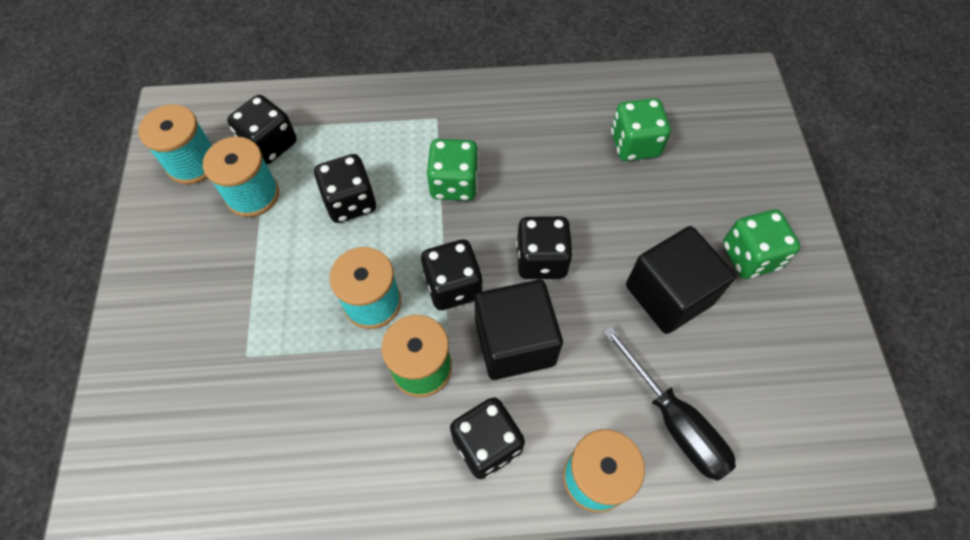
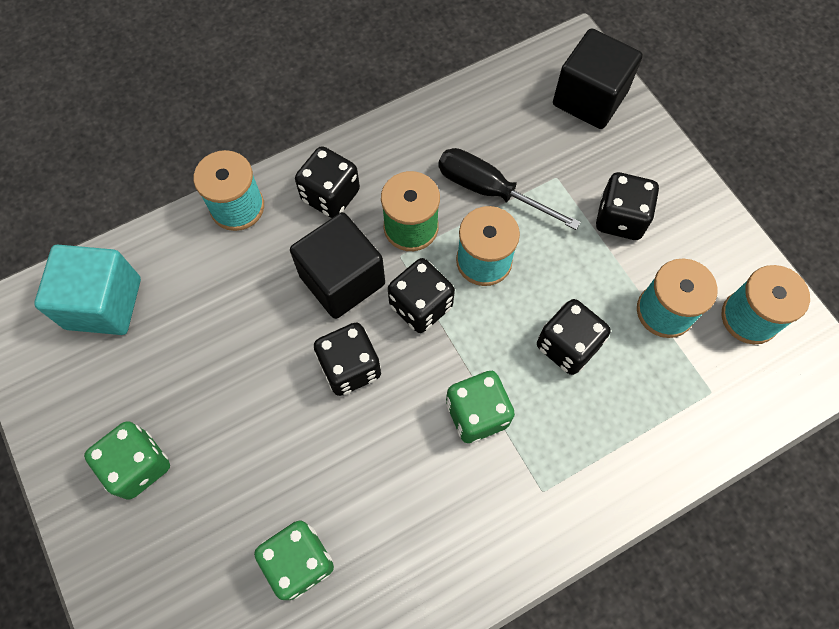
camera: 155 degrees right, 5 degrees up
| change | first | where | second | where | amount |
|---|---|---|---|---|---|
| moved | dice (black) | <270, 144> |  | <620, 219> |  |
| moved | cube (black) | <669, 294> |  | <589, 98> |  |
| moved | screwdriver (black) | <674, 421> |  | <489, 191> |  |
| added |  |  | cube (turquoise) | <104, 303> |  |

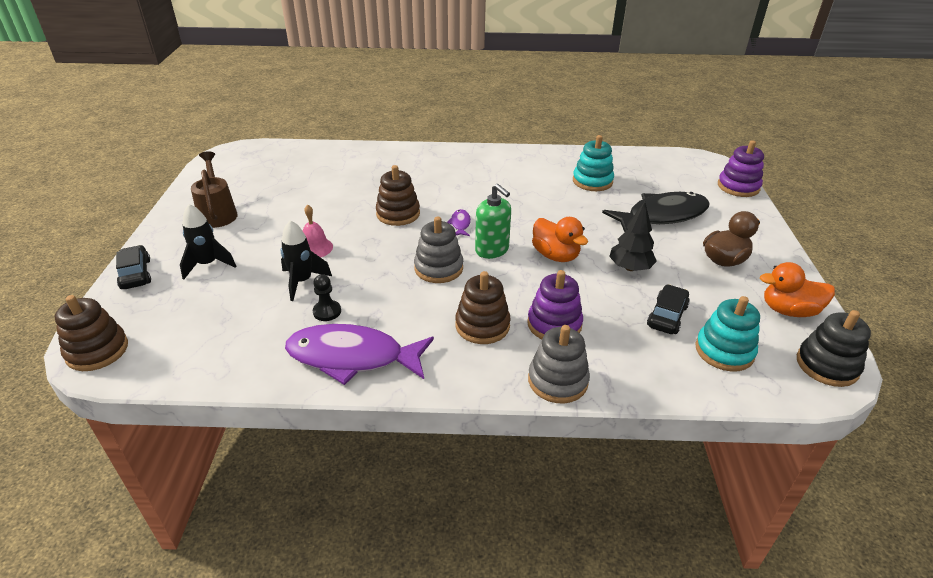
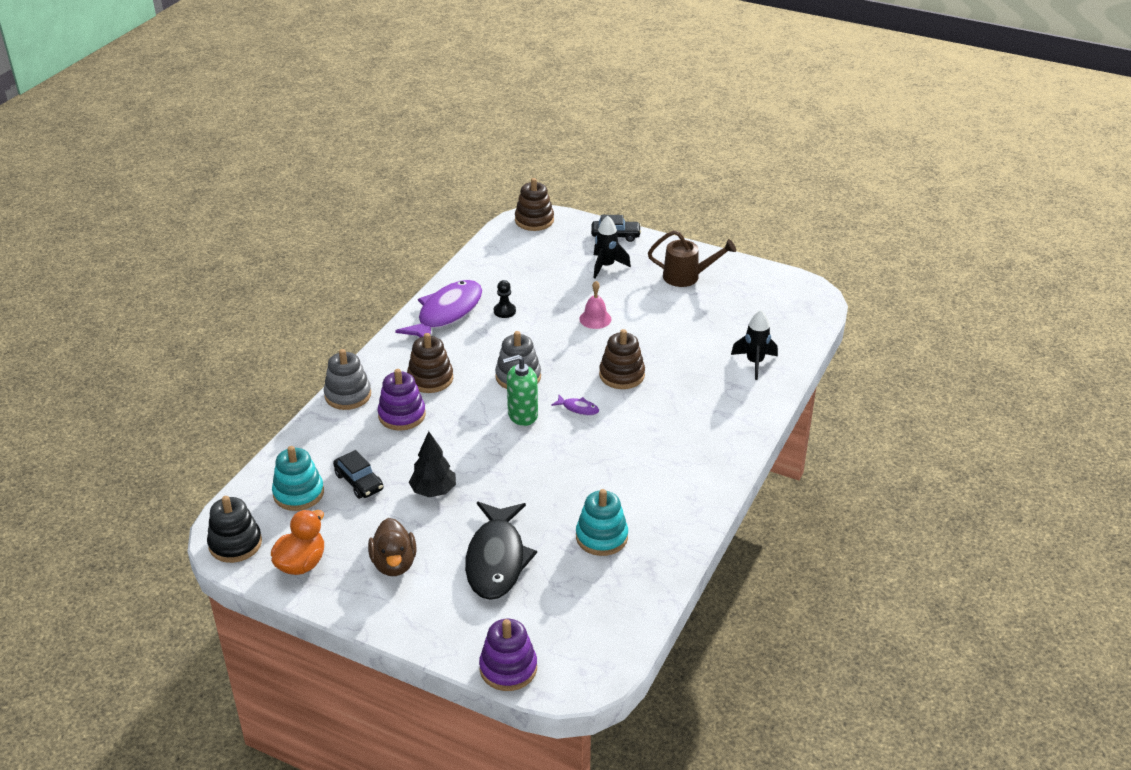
camera: 115 degrees right, 0 degrees up
| change | first | where | second | where | amount |
|---|---|---|---|---|---|
| removed | duck (orange) | <555, 255> |  |  |  |
| moved | rocket (black) | <302, 282> |  | <754, 363> |  |

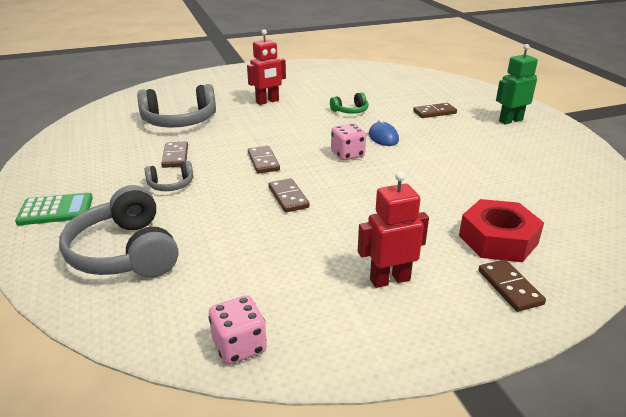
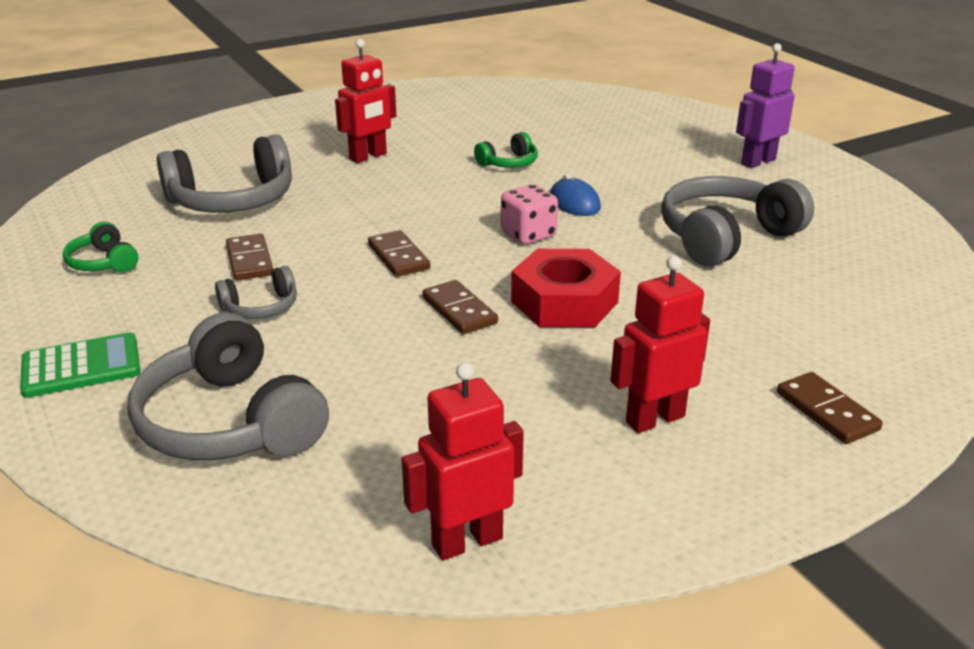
camera: 10 degrees left, 0 degrees up
| change | first | where | second | where | amount |
|---|---|---|---|---|---|
| recoloured | robot (green) | <510, 120> | robot (purple) | <757, 162> |  |
| removed | domino (brown) | <434, 112> |  |  |  |
| moved | nut (red) | <498, 239> |  | <564, 302> |  |
| replaced | dice (pink) | <239, 346> | robot (red) | <466, 541> |  |
| added |  |  | headphones (grey) | <726, 237> |  |
| added |  |  | headphones (green) | <103, 262> |  |

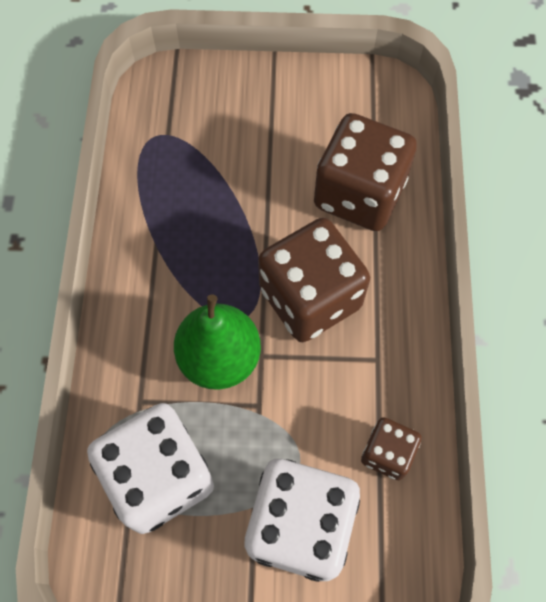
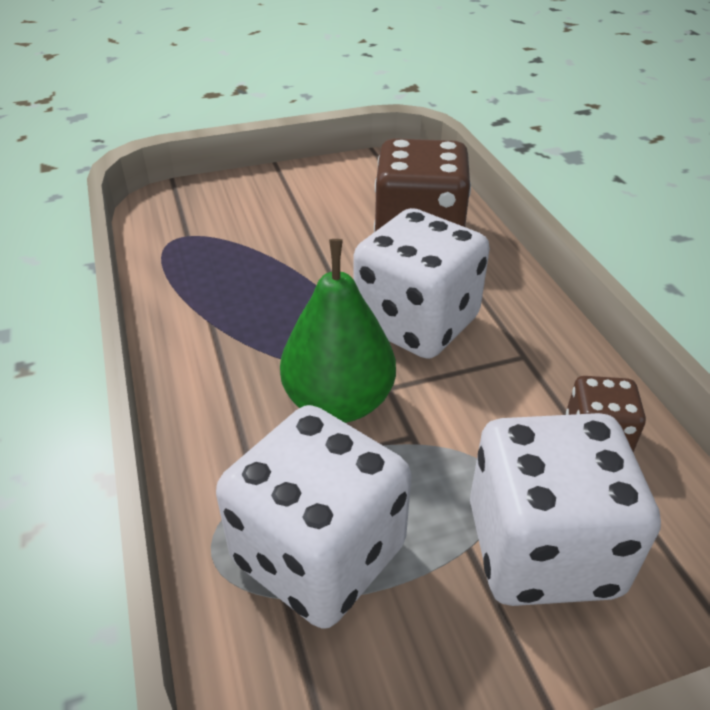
camera: 20 degrees left, 25 degrees down
| change | first | where | second | where | amount |
|---|---|---|---|---|---|
| recoloured | dice (brown) | <310, 298> | dice (white) | <416, 323> |  |

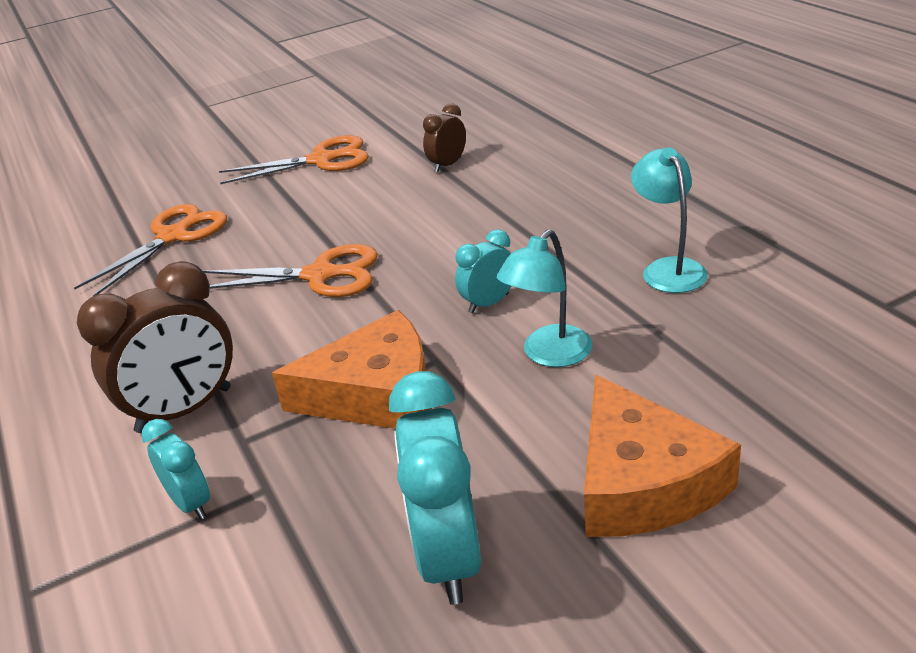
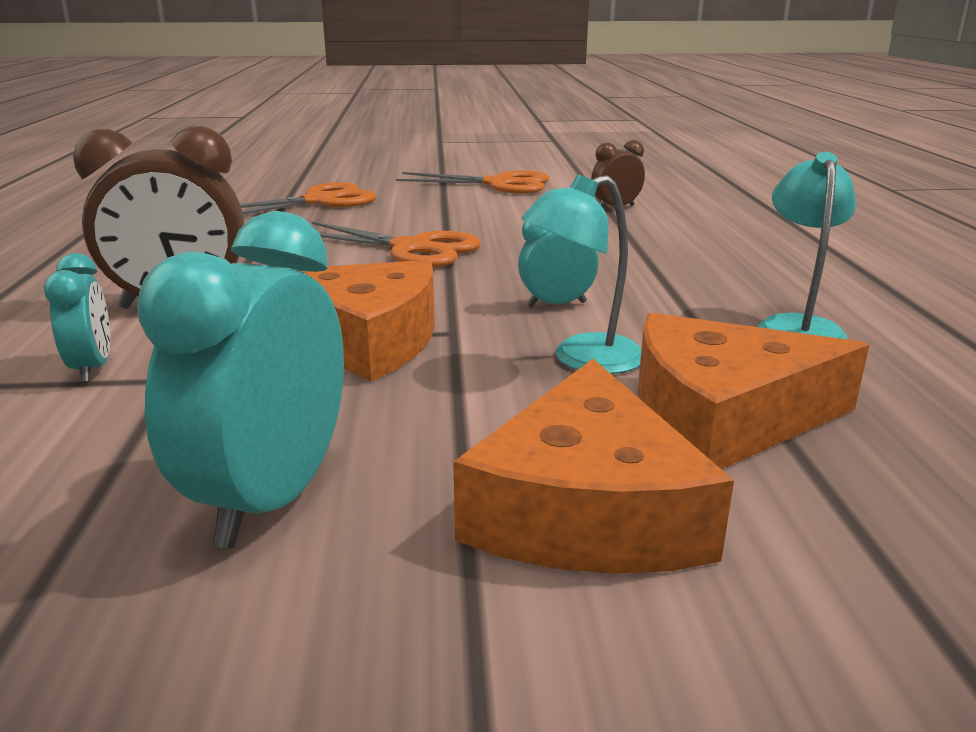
camera: 20 degrees right, 10 degrees down
| change | first | where | second | where | amount |
|---|---|---|---|---|---|
| added |  |  | cheese (orange) | <722, 417> |  |

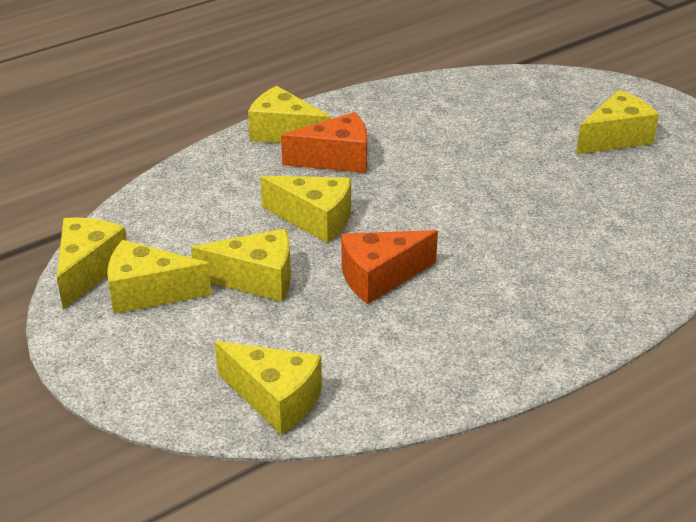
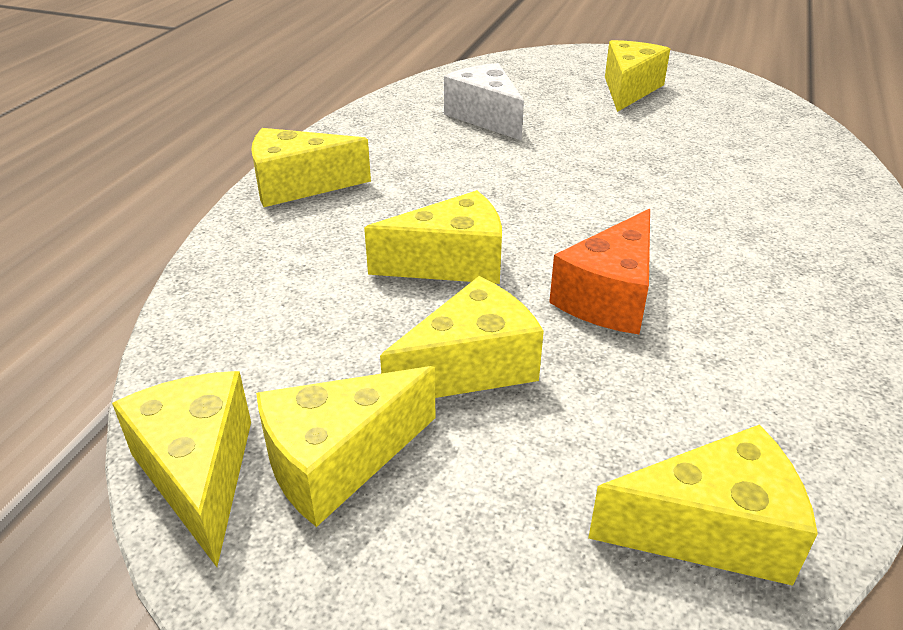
camera: 35 degrees left, 0 degrees up
| change | first | where | second | where | amount |
|---|---|---|---|---|---|
| removed | cheese (orange) | <336, 159> |  |  |  |
| added |  |  | cheese (white) | <486, 117> |  |

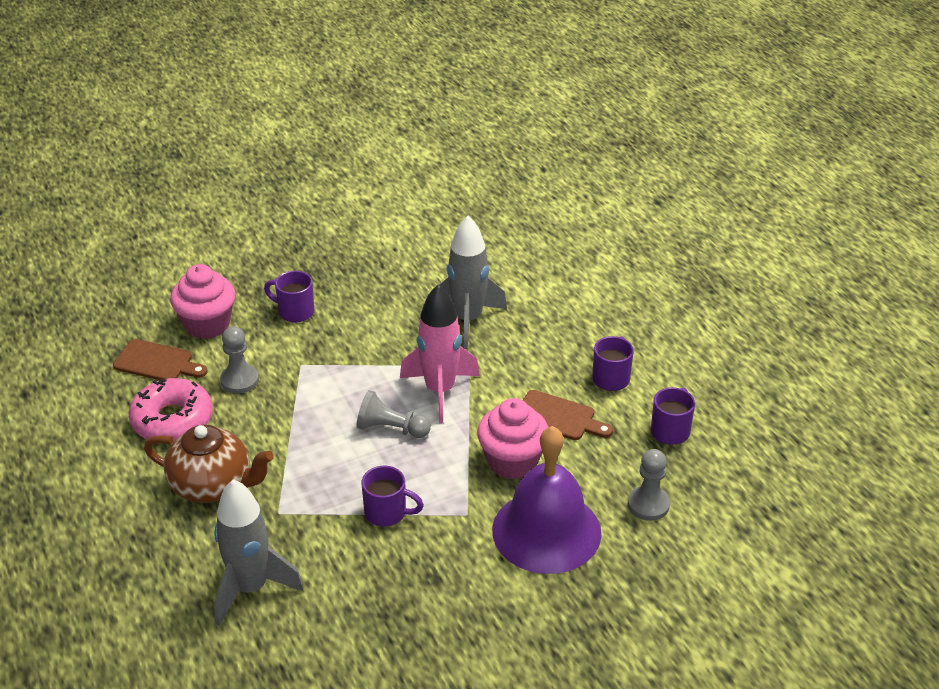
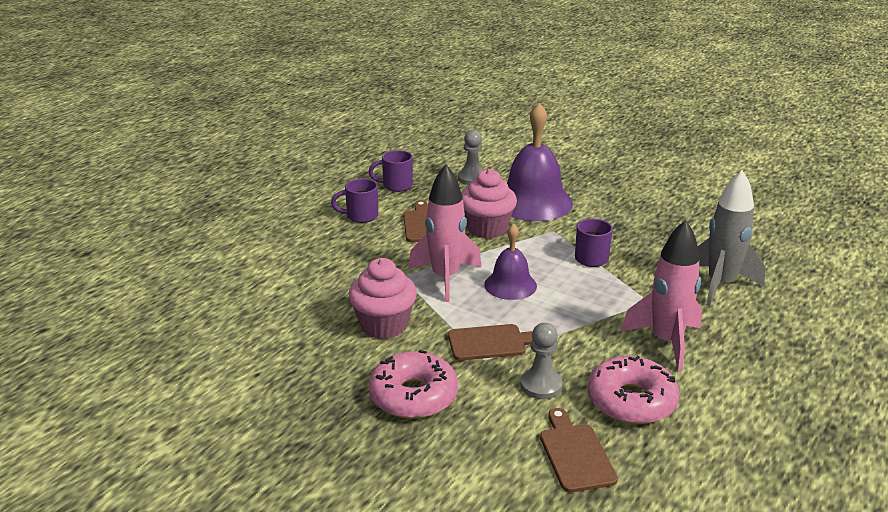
camera: 120 degrees left, 10 degrees down
| change | first | where | second | where | amount |
|---|---|---|---|---|---|
| removed | rocket (grey) | <468, 320> |  |  |  |
| moved | cupcake (pink) | <207, 325> |  | <384, 325> |  |
| replaced | mug (purple) | <295, 312> | donut (pink) | <413, 396> |  |
| replaced | pawn (grey) | <391, 429> | bell (purple) | <510, 285> |  |
| replaced | teapot (brown) | <213, 485> | rocket (pink) | <666, 342> |  |
| added |  |  | cutting board (brown) | <491, 342> |  |

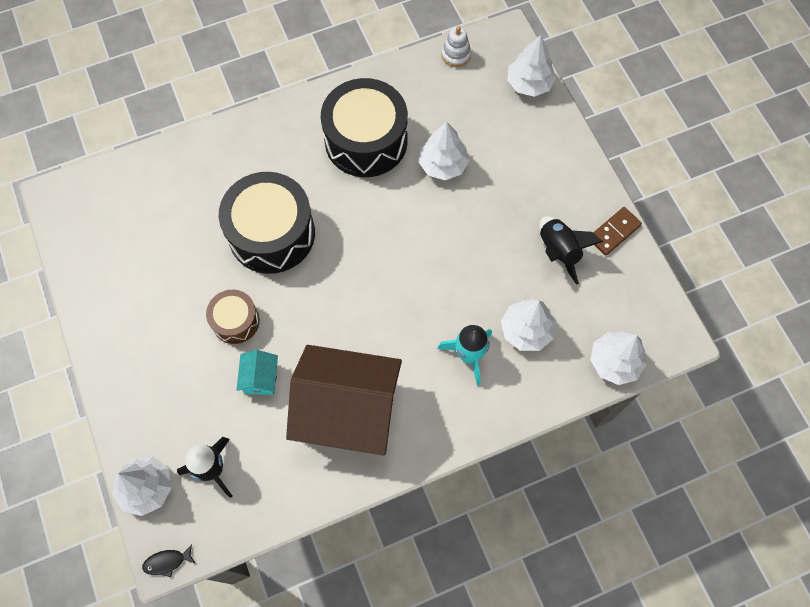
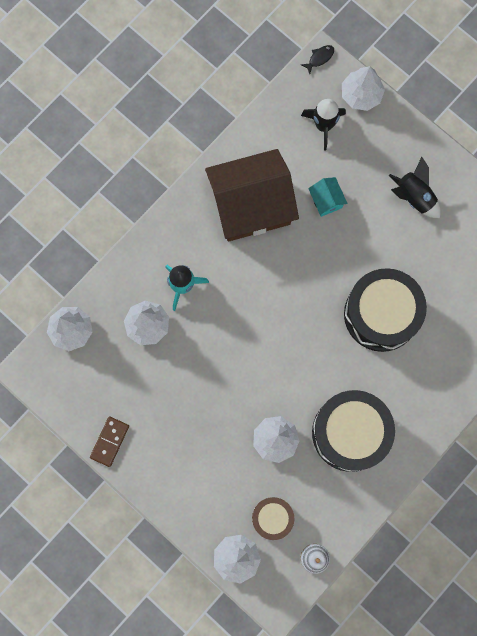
camera: 155 degrees right, 10 degrees up
| change | first | where | second | where | amount |
|---|---|---|---|---|---|
| moved | rocket (black) | <558, 251> |  | <414, 197> |  |
| moved | drum (brown) | <235, 321> |  | <272, 518> |  |

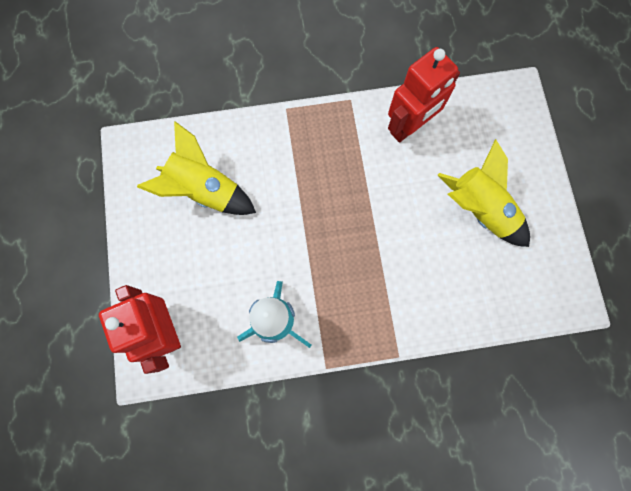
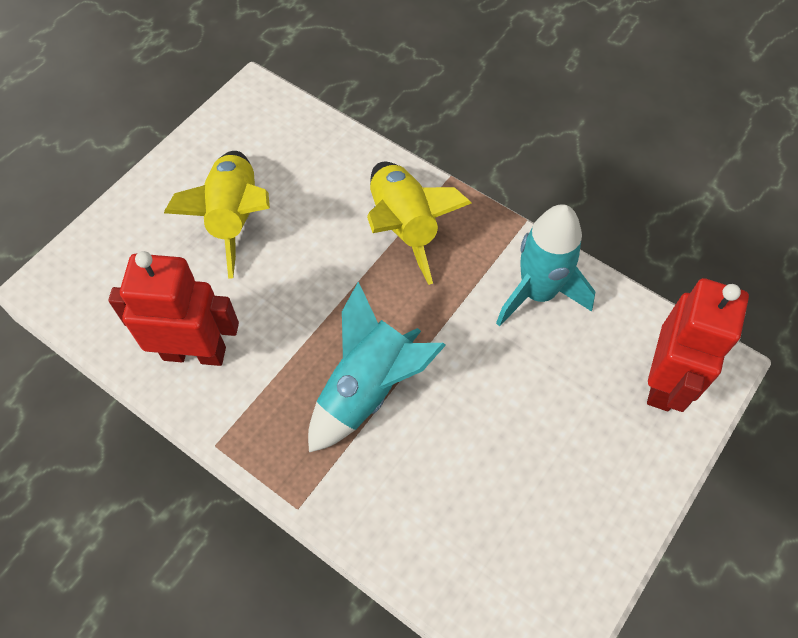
camera: 135 degrees left, 15 degrees down
| change | first | where | second | where | amount |
|---|---|---|---|---|---|
| moved | rocket (yellow) | <205, 190> |  | <404, 227> |  |
| added |  |  | rocket (turquoise) | <368, 389> |  |

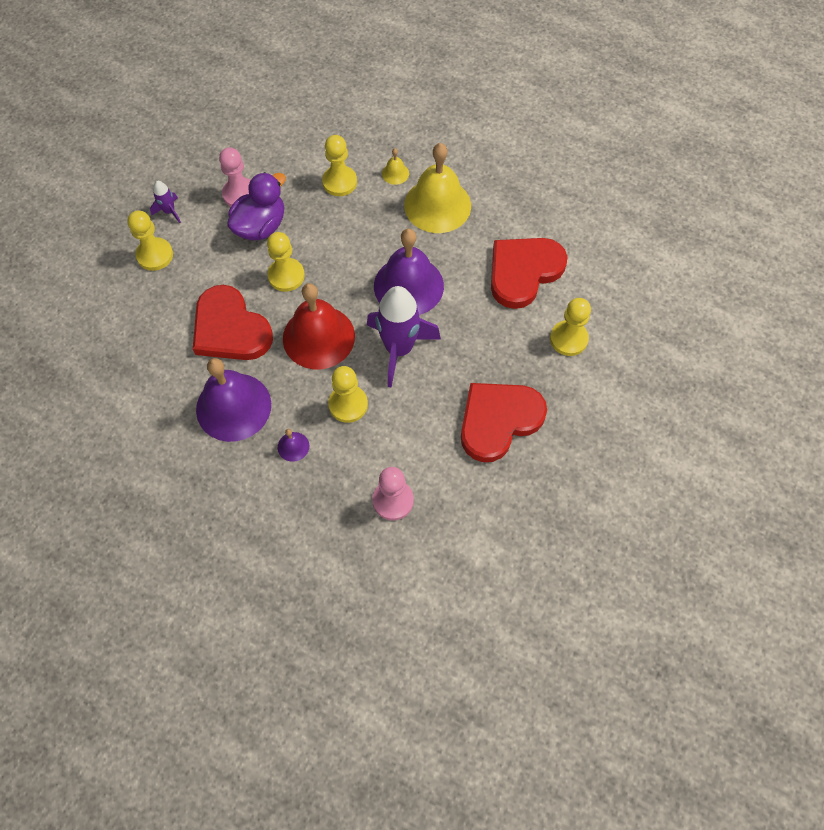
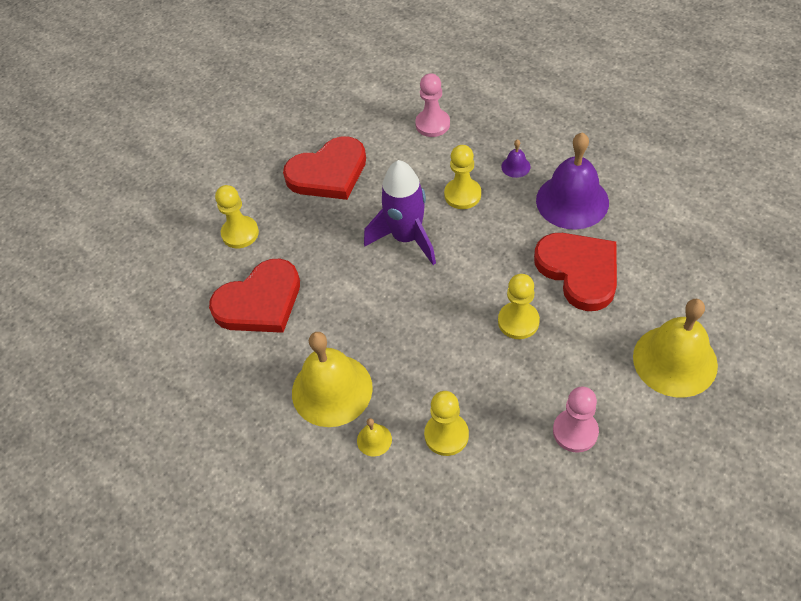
camera: 165 degrees left, 10 degrees down
| change | first | where | second | where | amount |
|---|---|---|---|---|---|
| removed | duck (purple) | <260, 226> |  |  |  |
| removed | rocket (purple) | <169, 211> |  |  |  |
| replaced | pawn (yellow) | <155, 255> | bell (yellow) | <675, 360> |  |
| removed | bell (purple) | <408, 286> |  |  |  |
| removed | bell (red) | <318, 337> |  |  |  |

